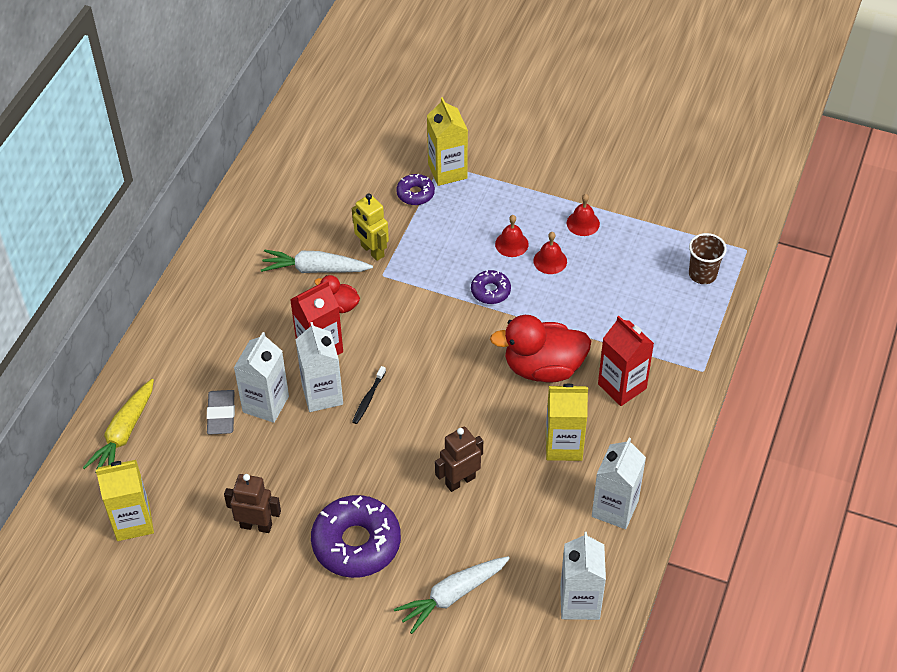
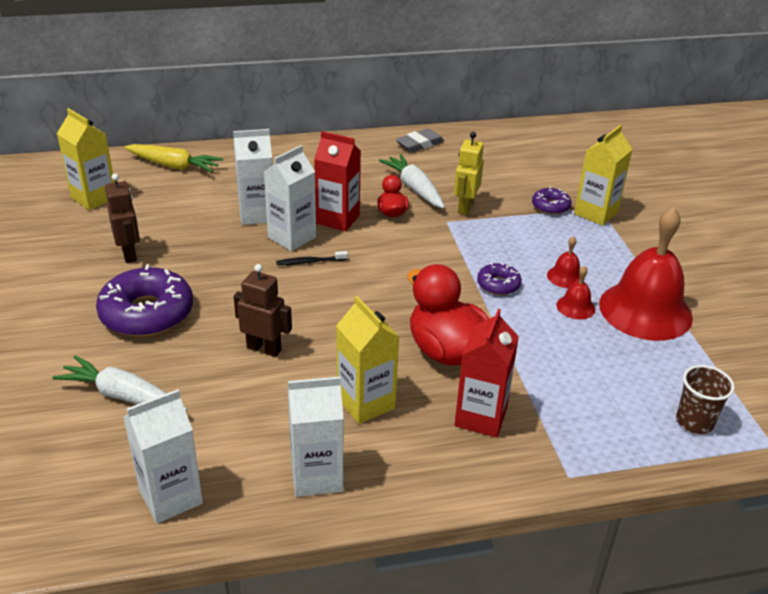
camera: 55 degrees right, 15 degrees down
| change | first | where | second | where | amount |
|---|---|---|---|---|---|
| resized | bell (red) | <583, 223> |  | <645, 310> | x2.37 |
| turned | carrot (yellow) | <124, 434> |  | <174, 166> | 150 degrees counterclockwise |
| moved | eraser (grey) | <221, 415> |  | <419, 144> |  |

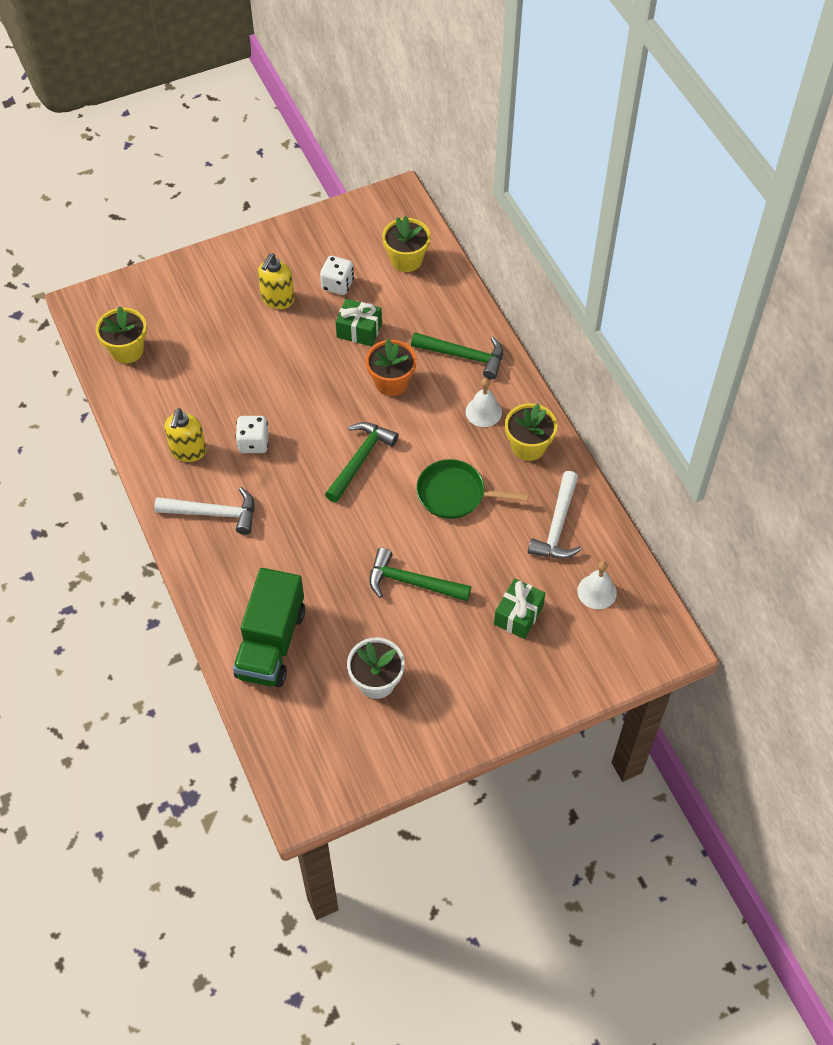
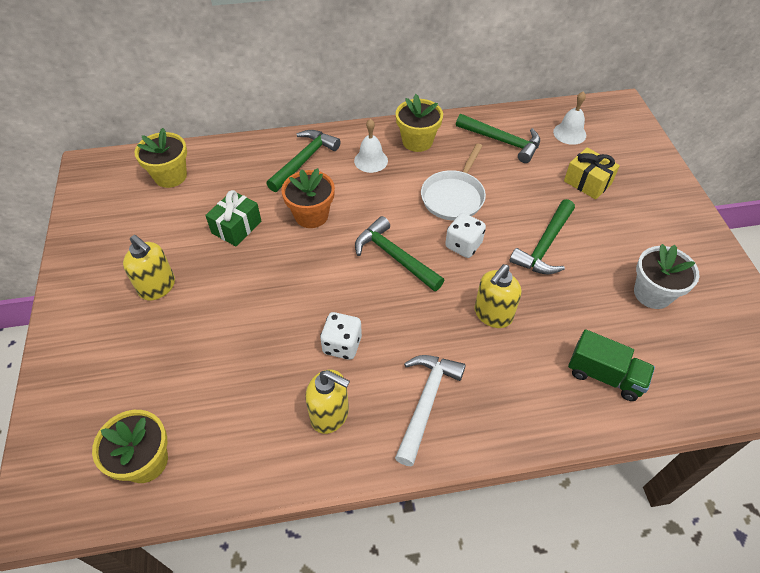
camera: 75 degrees left, 5 degrees down
| change | first | where | second | where | amount |
|---|---|---|---|---|---|
| moved | dice (white) | <337, 284> |  | <463, 245> |  |
| recoloured | pan (green) | <455, 494> | pan (white) | <454, 196> |  |
| recoloured | hammer (white) | <557, 526> | hammer (green) | <502, 141> |  |
| resized | truck (green) | <271, 643> |  | <604, 375> | x0.64 |
| recoloured | gift (green) | <518, 615> | gift (yellow) | <587, 182> |  |
| added |  |  | soap dispenser (yellow) | <492, 314> |  |

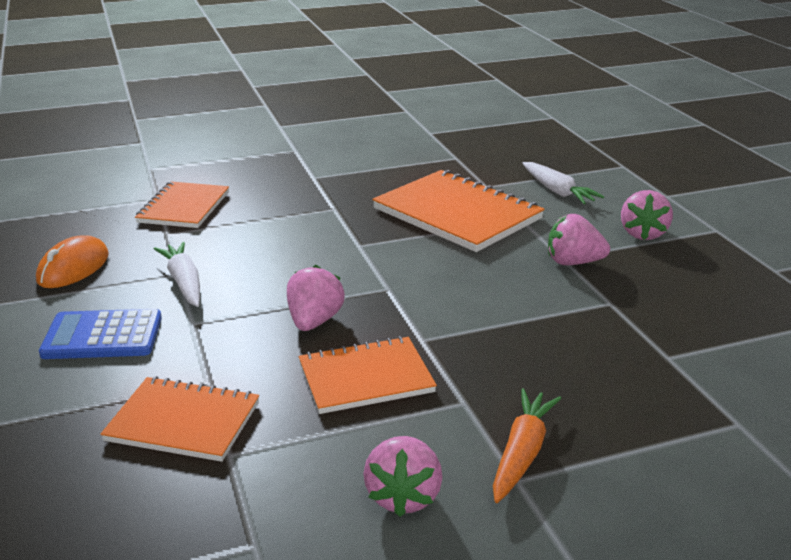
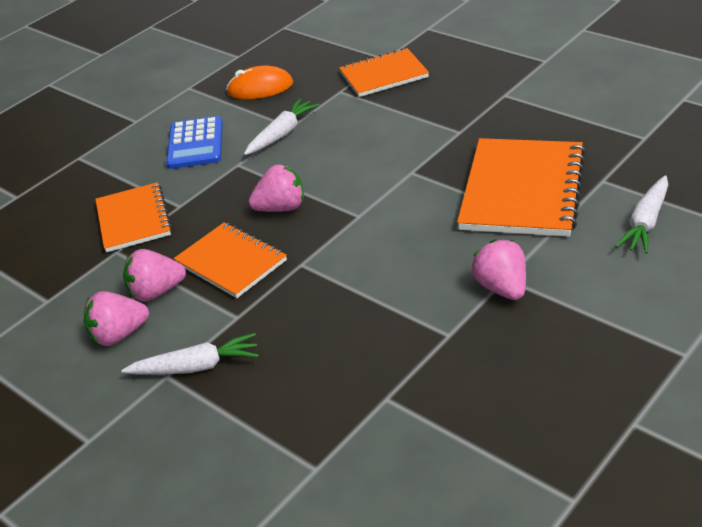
camera: 65 degrees right, 10 degrees up
| change | first | where | second | where | amount |
|---|---|---|---|---|---|
| moved | strawberry (pink) | <643, 234> |  | <156, 292> |  |
| turned | calculator (blue) | <102, 336> |  | <195, 144> | 150 degrees counterclockwise |
| recoloured | carrot (orange) | <522, 453> | carrot (white) | <196, 367> |  |

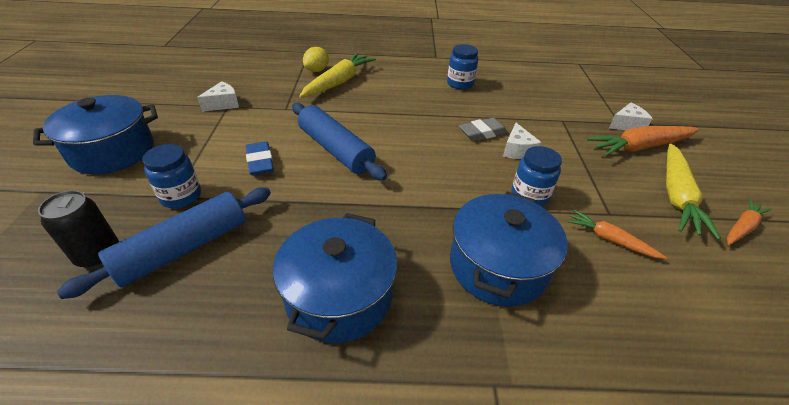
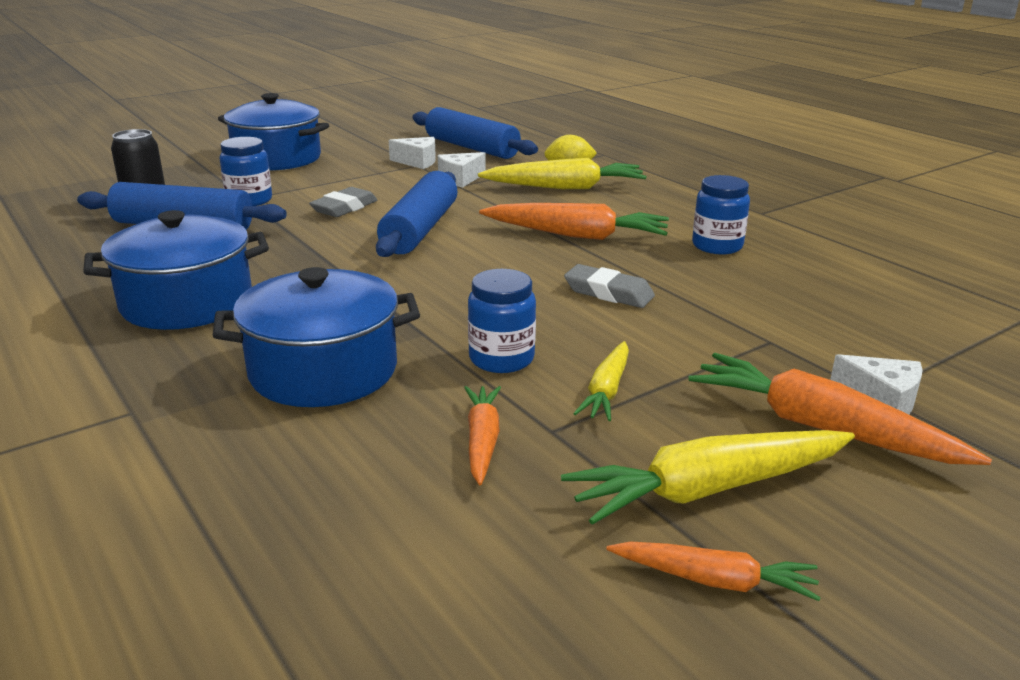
camera: 55 degrees right, 15 degrees down
| change | first | where | second | where | amount |
|---|---|---|---|---|---|
| moved | cheese (white) | <517, 150> |  | <460, 179> |  |
| recoloured | eraser (blue) | <260, 162> | eraser (grey) | <344, 208> |  |
| added |  |  | rolling pin (blue) | <471, 148> |  |
| added |  |  | carrot (orange) | <577, 235> |  |
| added |  |  | carrot (yellow) | <606, 390> |  |

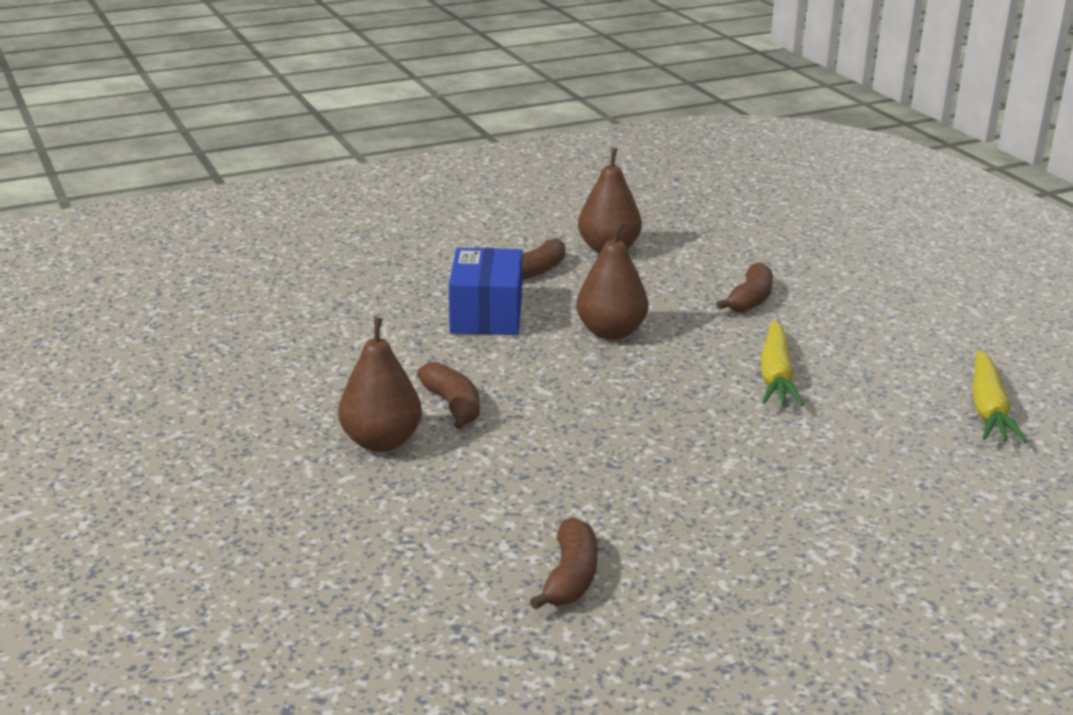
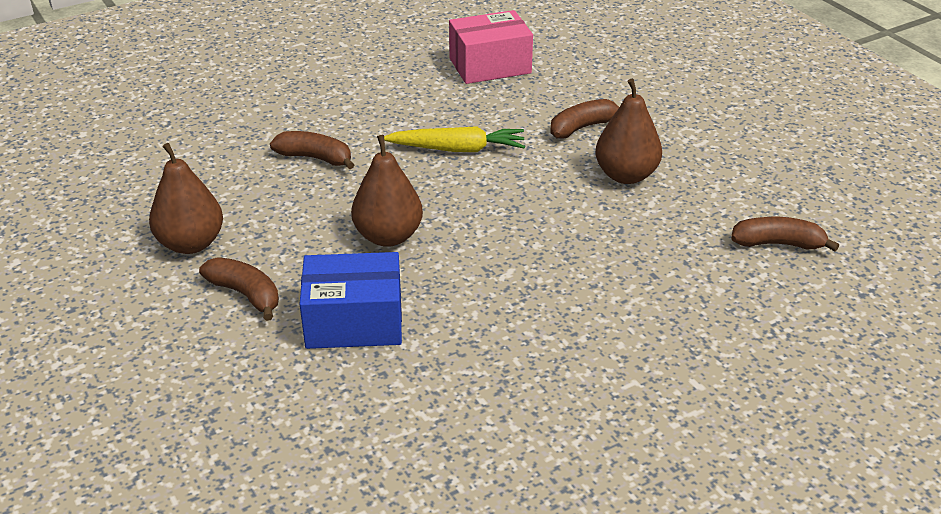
camera: 95 degrees left, 10 degrees up
| change | first | where | second | where | amount |
|---|---|---|---|---|---|
| moved | pear (brown) | <381, 442> |  | <626, 175> |  |
| replaced | carrot (yellow) | <988, 409> | box (pink) | <490, 66> |  |
| moved | banana (brown) | <453, 405> |  | <582, 127> |  |

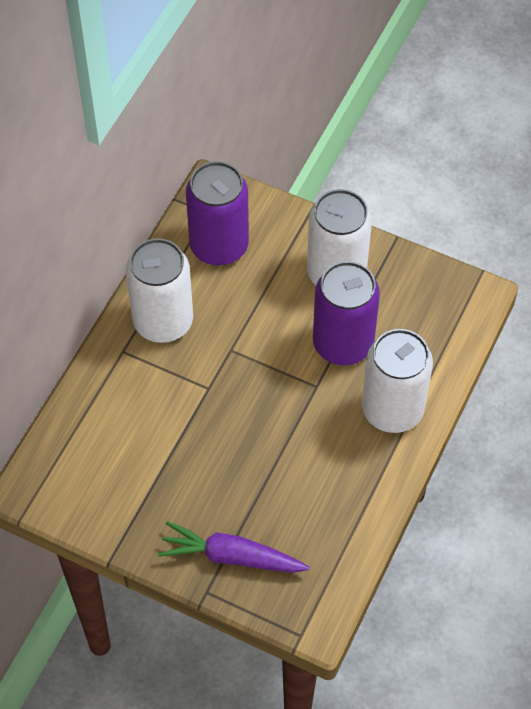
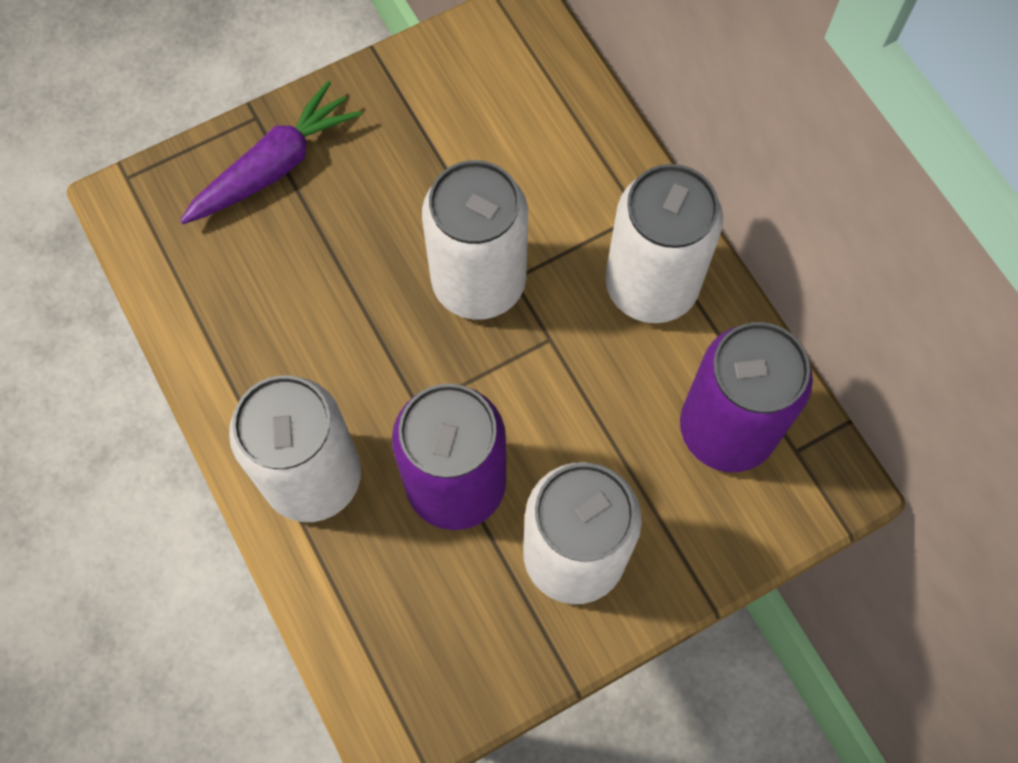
camera: 125 degrees right, 10 degrees up
| change | first | where | second | where | amount |
|---|---|---|---|---|---|
| added |  |  | can (white) | <478, 282> |  |

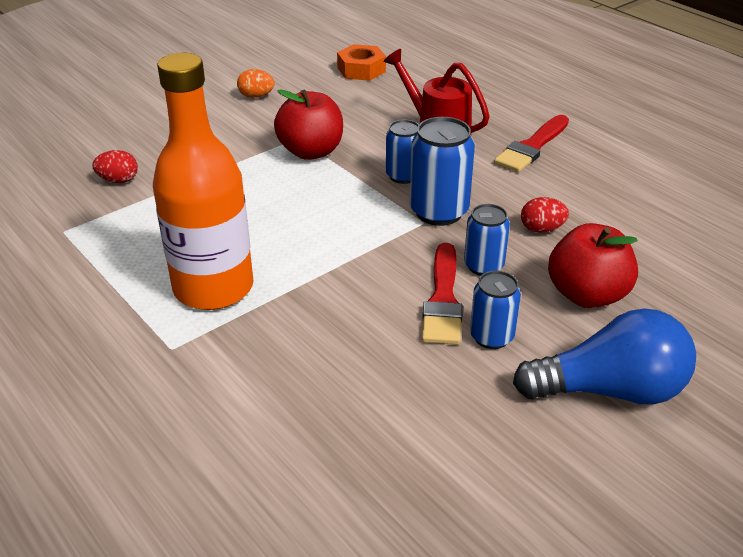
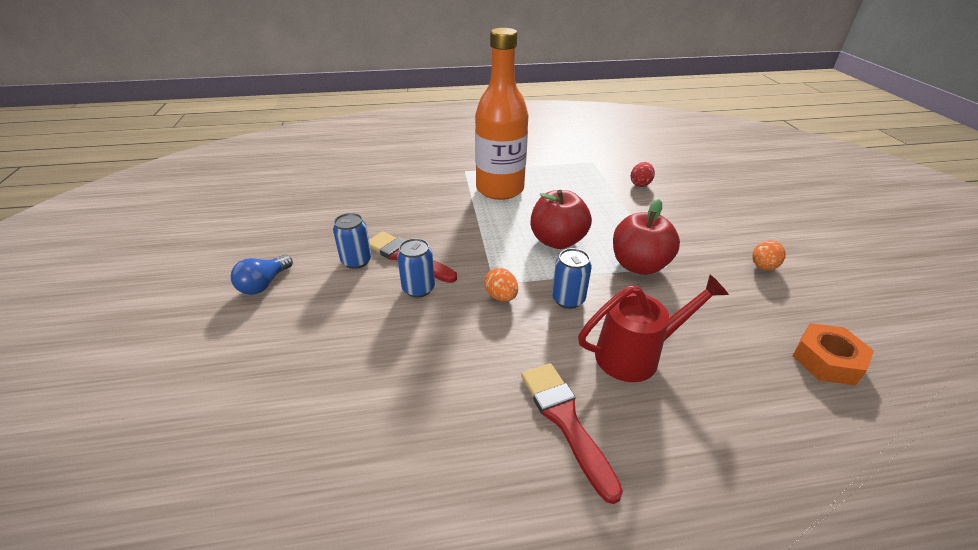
camera: 120 degrees right, 0 degrees up
| change | first | where | second | where | amount |
|---|---|---|---|---|---|
| replaced | can (blue) | <439, 212> | egg (orange) | <501, 296> |  |
| removed | egg (red) | <541, 229> |  |  |  |
| moved | apple (red) | <587, 295> |  | <557, 241> |  |
| resized | light bulb (blue) | <610, 390> |  | <264, 284> | x0.55 |

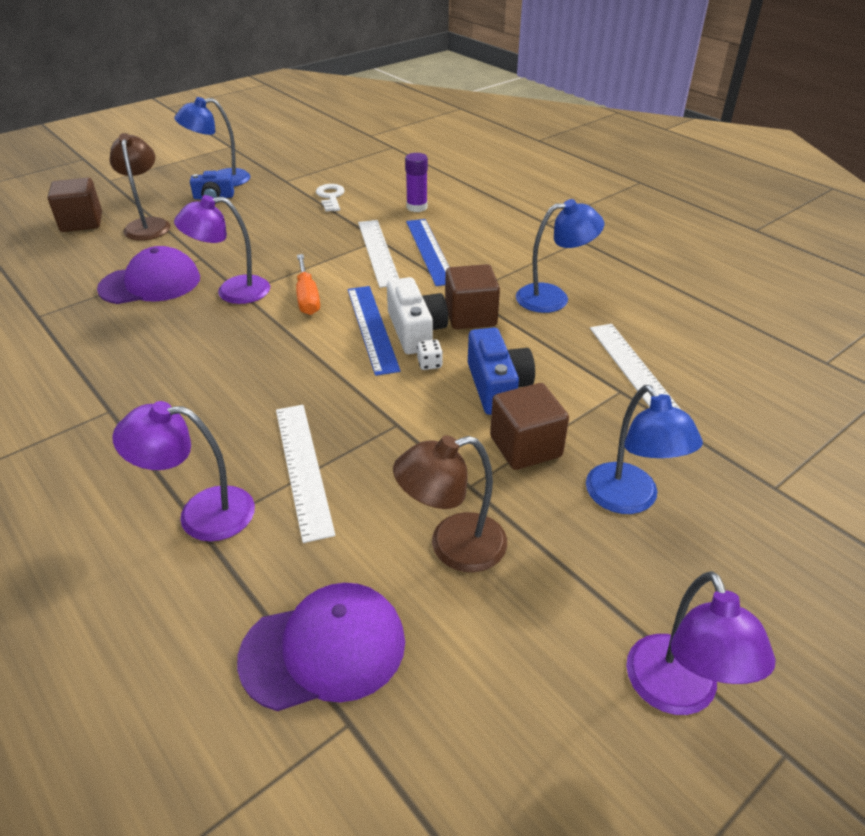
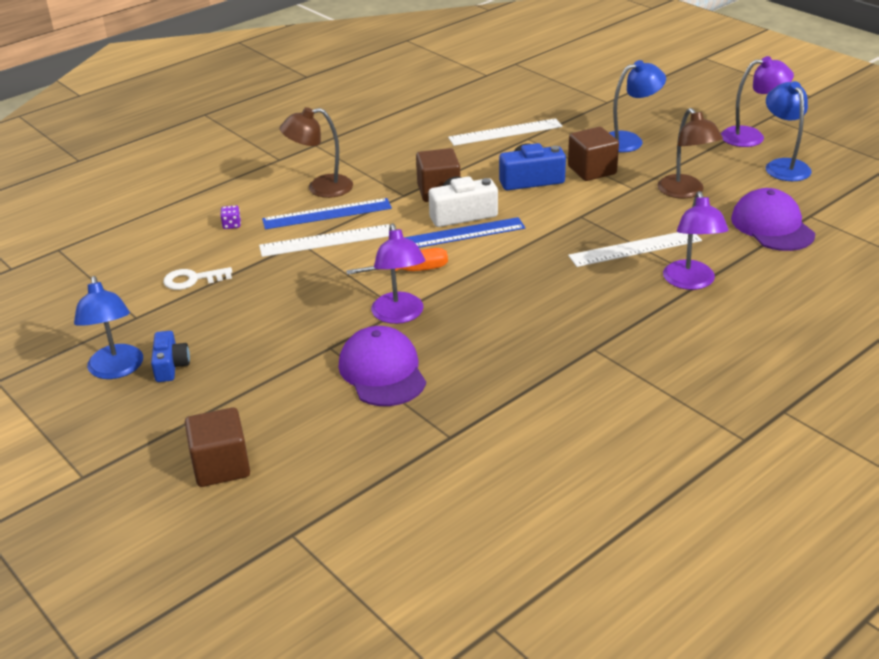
camera: 90 degrees left, 5 degrees down
| change | first | where | second | where | amount |
|---|---|---|---|---|---|
| moved | lamp (brown) | <148, 225> |  | <320, 188> |  |
| replaced | glue stick (purple) | <417, 207> | dice (purple) | <232, 225> |  |
| moved | lamp (blue) | <553, 297> |  | <783, 166> |  |
| removed | dice (white) | <429, 364> |  |  |  |

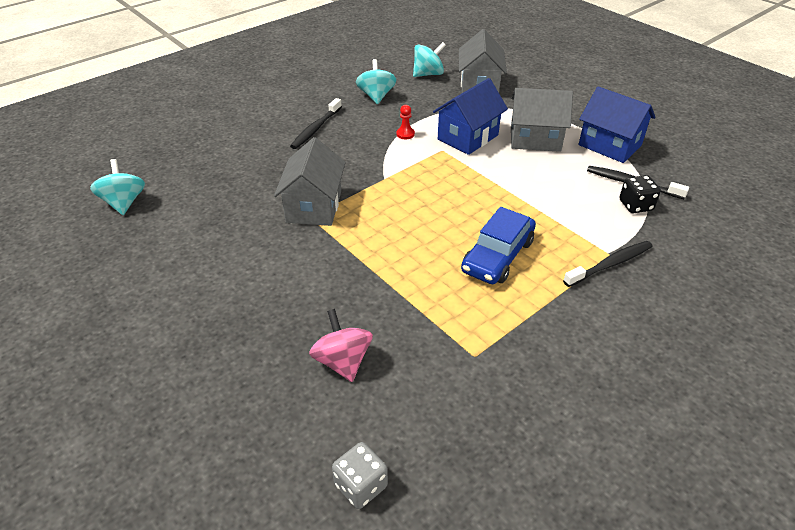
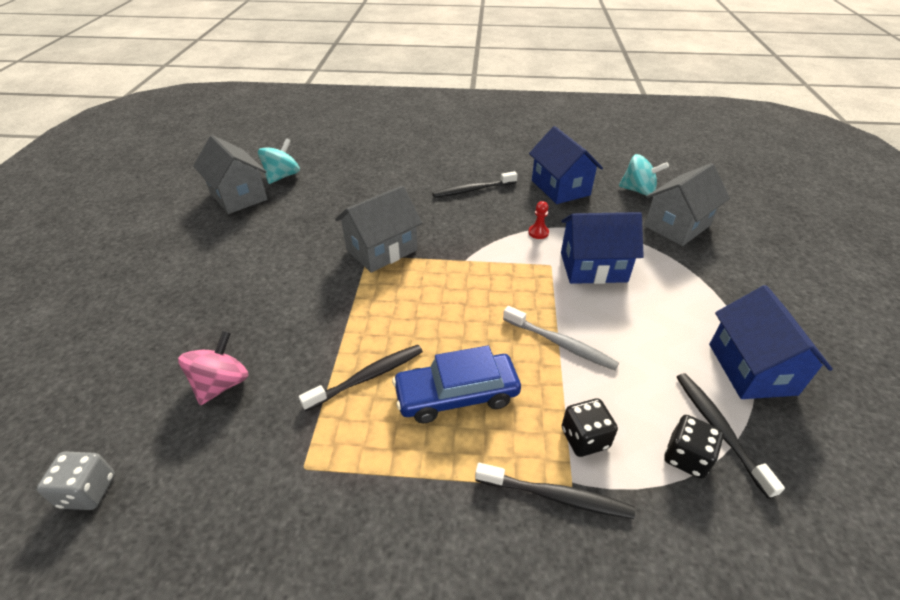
camera: 45 degrees right, 0 degrees up
| change | first | where | second | where | amount |
|---|---|---|---|---|---|
| replaced | spinning top (turquoise) | <376, 96> | house (blue) | <560, 188> |  |
| moved | house (grey) | <535, 139> |  | <238, 196> |  |
| added |  |  | toothbrush (grey) | <561, 344> |  |
| added |  |  | toothbrush (black) | <368, 377> |  |
| added |  |  | dice (black) | <584, 438> |  |

